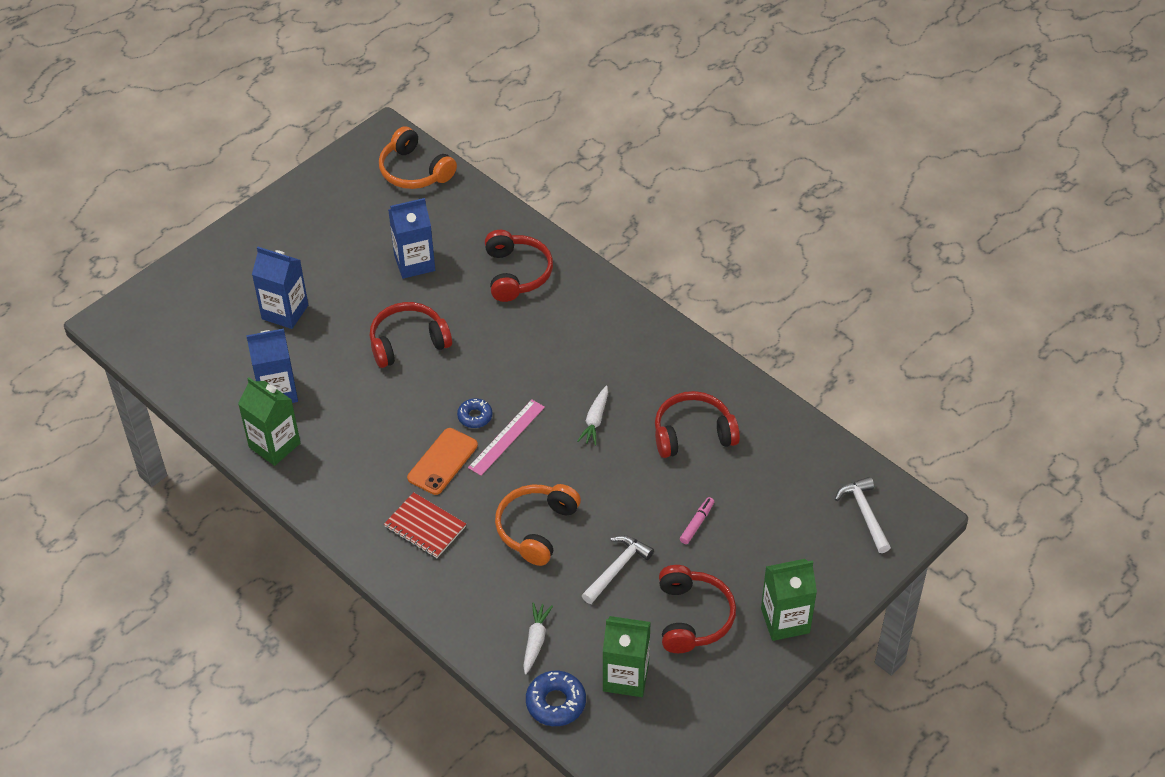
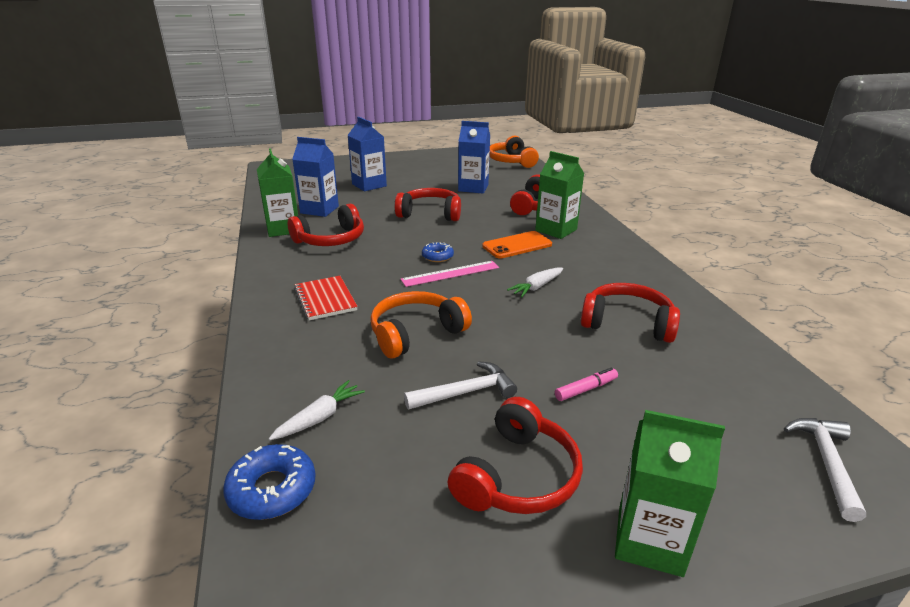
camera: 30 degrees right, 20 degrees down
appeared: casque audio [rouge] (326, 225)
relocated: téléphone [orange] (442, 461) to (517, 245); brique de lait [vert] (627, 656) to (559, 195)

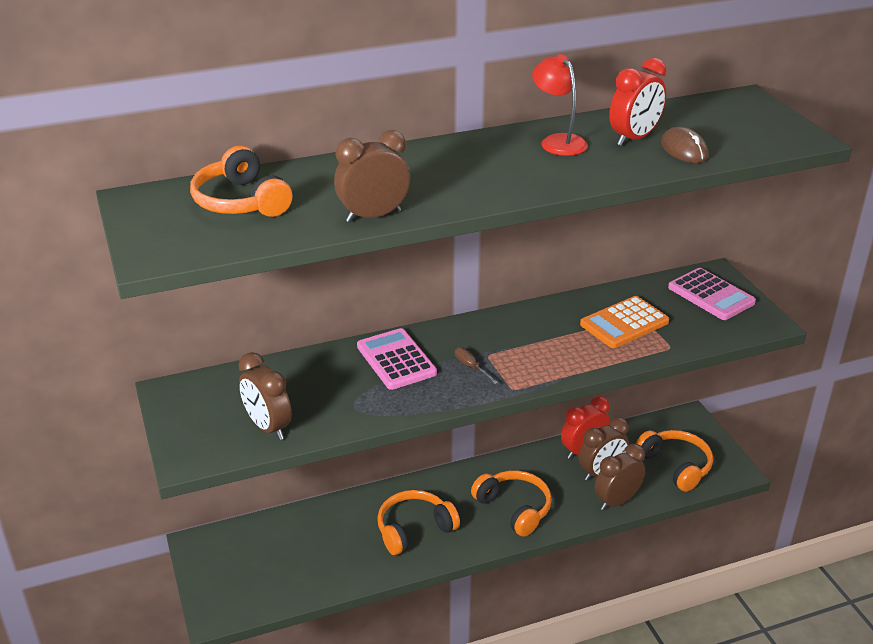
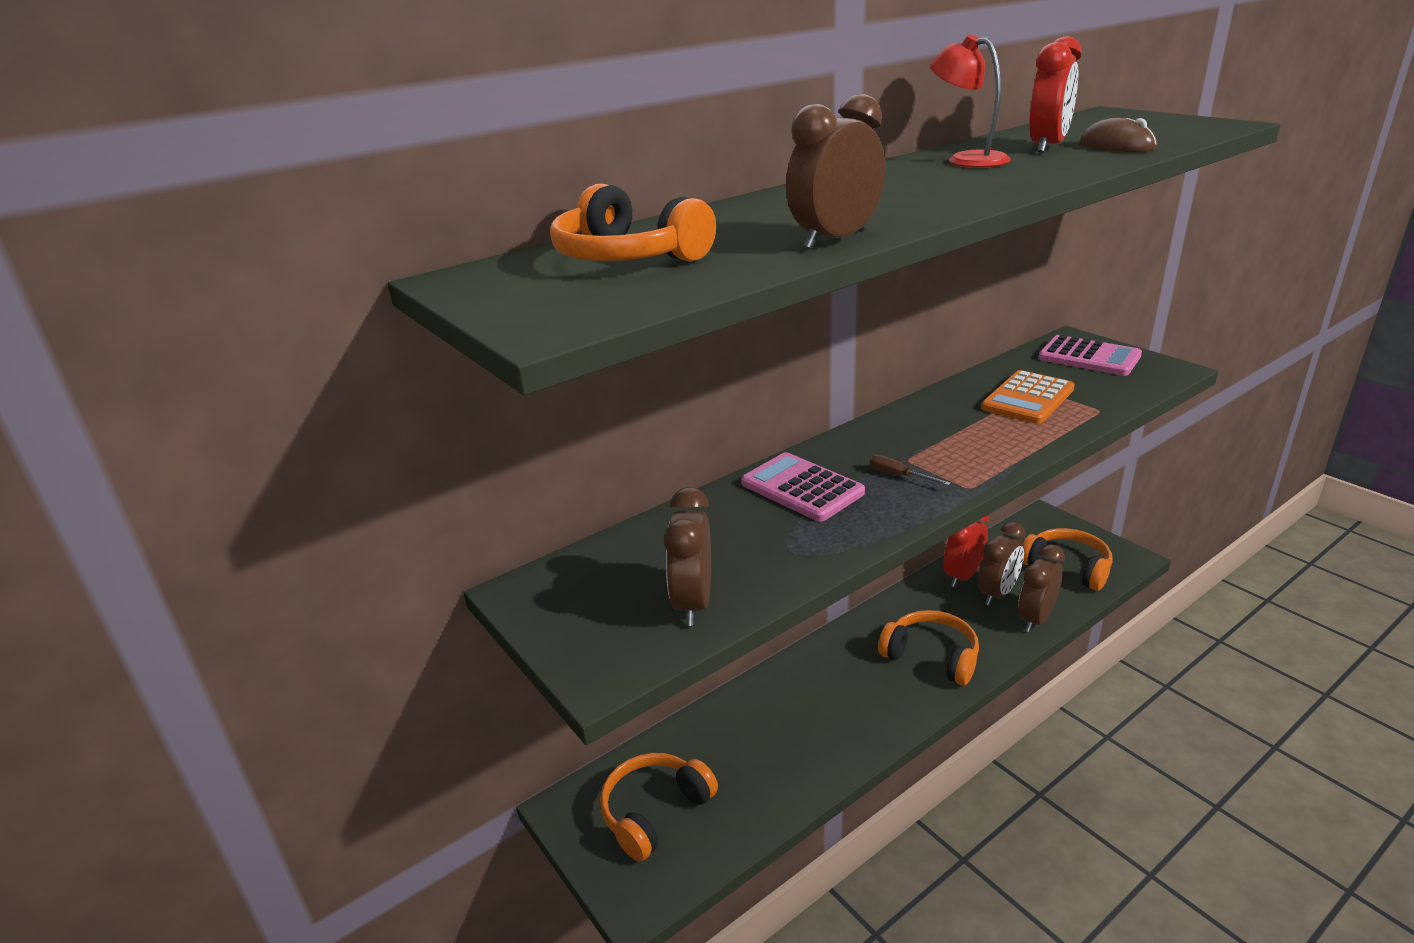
camera: 15 degrees left, 5 degrees down
relocated: casque audio [orange] (418, 522) to (659, 807)
spun: réveil [marron] (265, 396) = (687, 556) 60 degrees clockwise

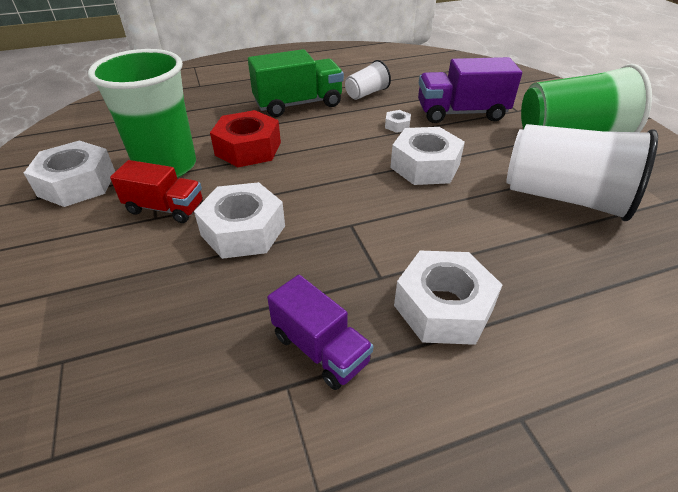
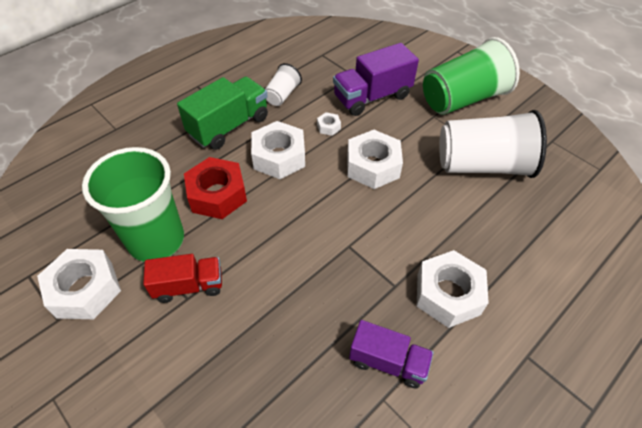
camera: 25 degrees left, 10 degrees up
relocated: écrou [blanc] (239, 220) to (278, 150)

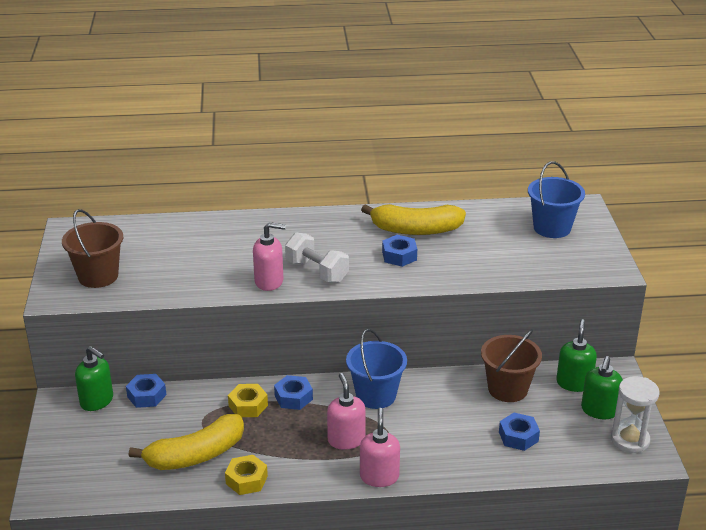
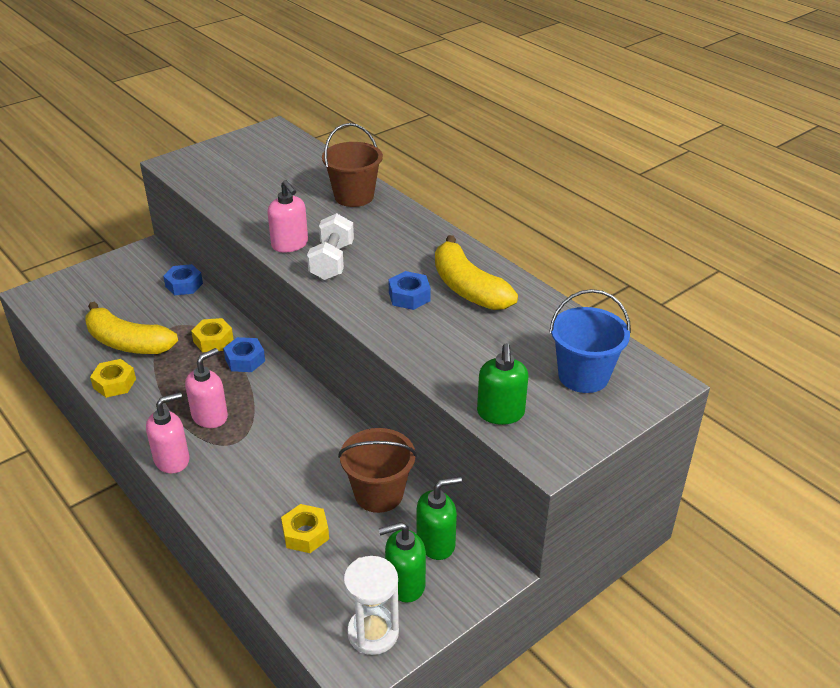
camera: 55 degrees right, 5 degrees up
missing: seau [bleu] (376, 369)
relocated: seau [marron] (92, 248) to (352, 165); distributeur de savon [vert] (94, 378) to (502, 384)
colour: écrou [bleu] (519, 432) to écrou [jaune] (305, 528)

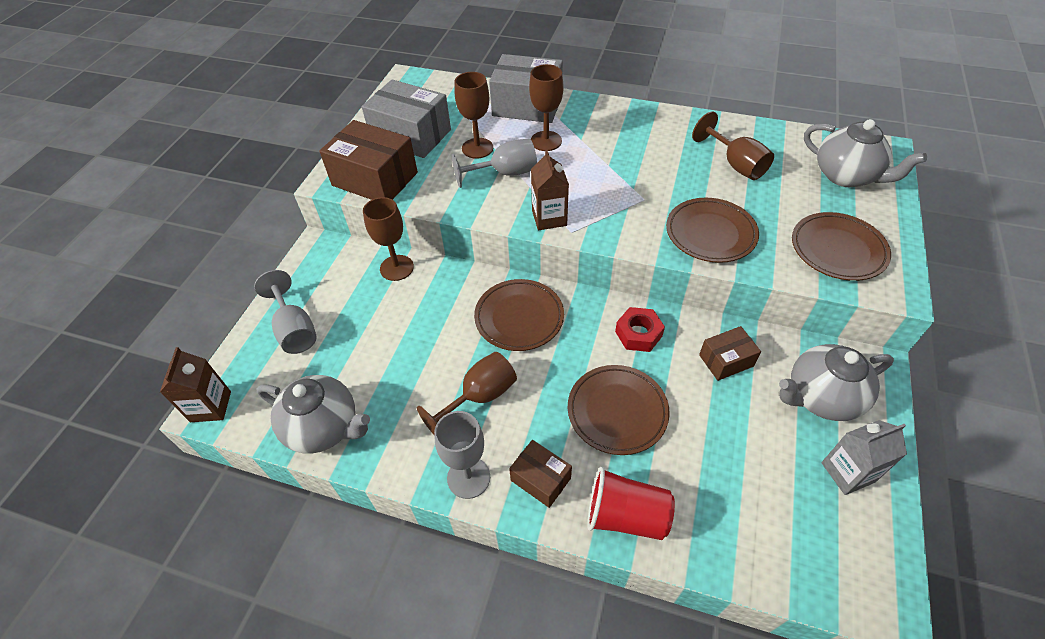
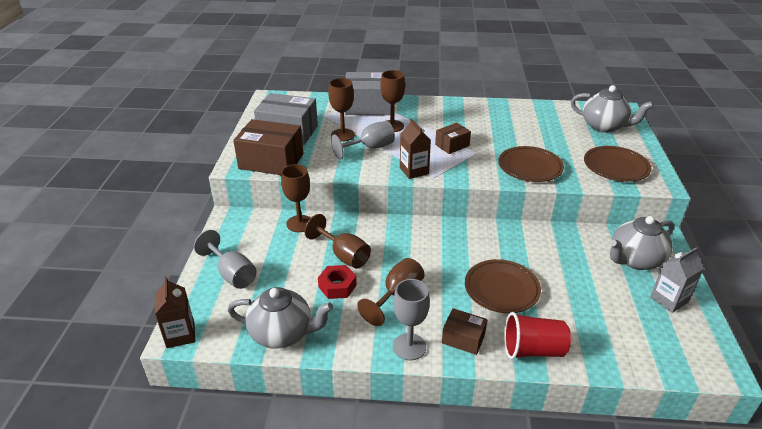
camera: 15 degrees left, 15 degrees down
missing: assiette [marron] (519, 315)
relocated: écrou [rouge] (640, 329) to (337, 282); verre à pied [marron] (733, 146) to (337, 241); boîte [marron] (730, 353) to (453, 138)

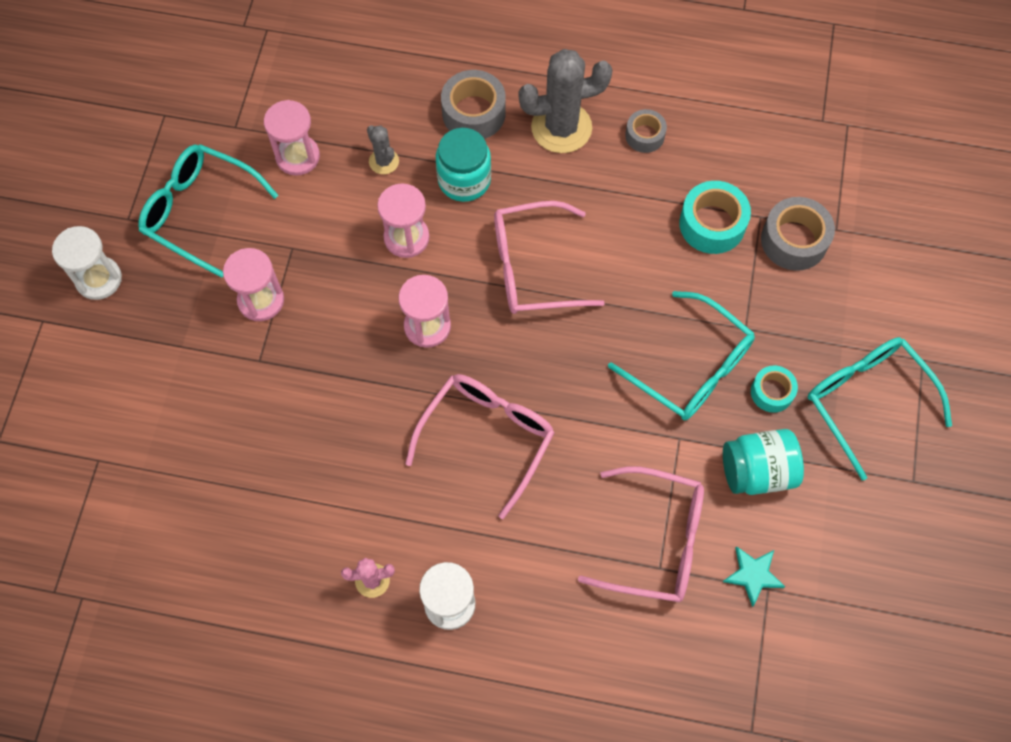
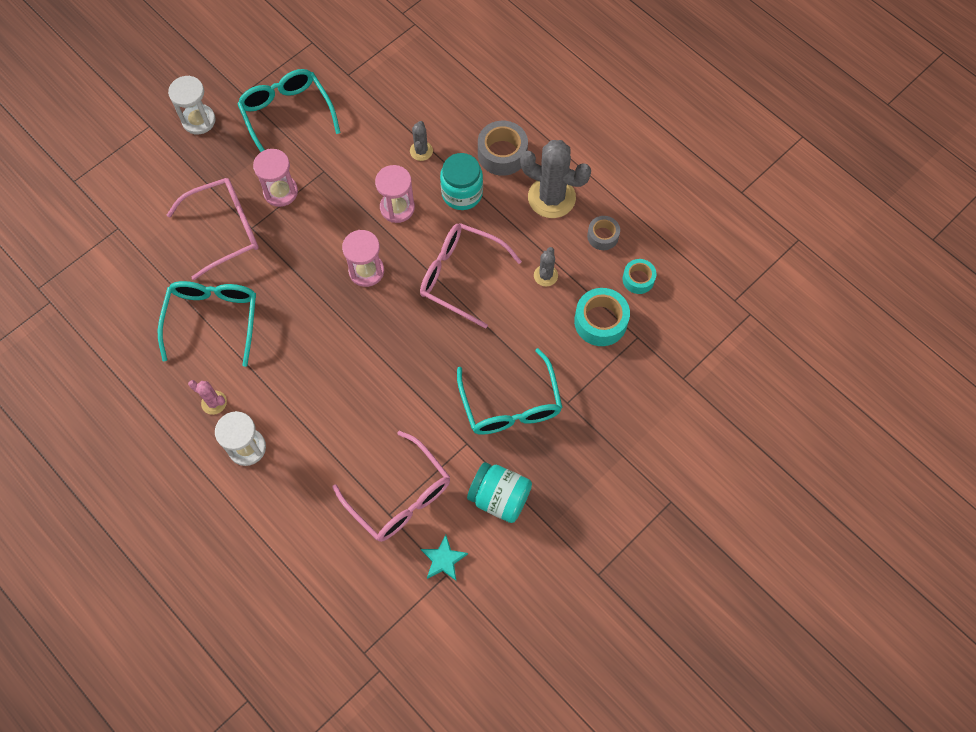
camera: 35 degrees right, 0 degrees up
missing: sablier [rose] (292, 138); ruban adhésif [gris] (798, 234)
appeared: cactus [gris] (546, 267)
relocated: lunettes [rose] (480, 446) to (213, 229); ruban adhésif [turquoise] (774, 389) to (639, 276); lunettes [turquoise] (880, 408) to (207, 324)

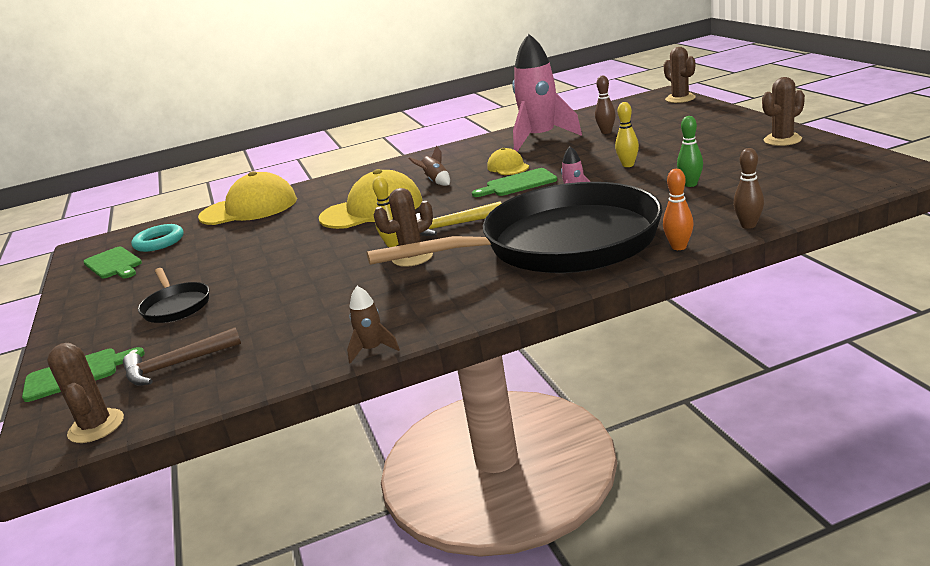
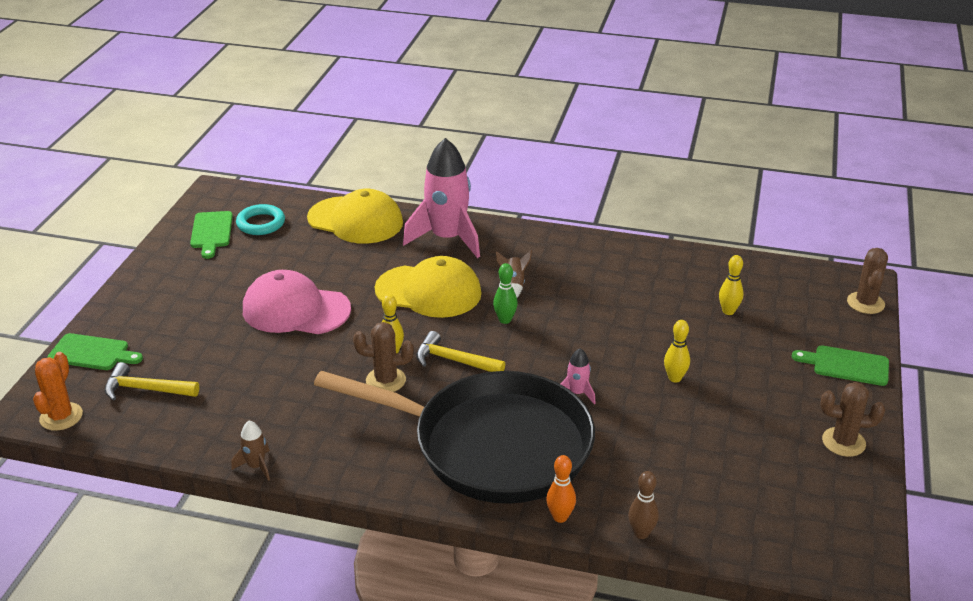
camera: 30 degrees right, 10 degrees up
missing: poêle [noir] (173, 295); casquette [jaune] (508, 161)
appeared: casquette [rose] (297, 302)
relocated: planche à découper [vert] (514, 182) to (840, 365); fusée [rose] (547, 92) to (441, 198); quille [vert] (690, 151) to (505, 293)
colour: cactus [marron] (85, 393) to cactus [orange] (58, 391); marteau [marron] (182, 356) to marteau [jaune] (152, 381); quille [marron] (605, 105) to quille [jaune] (731, 285)

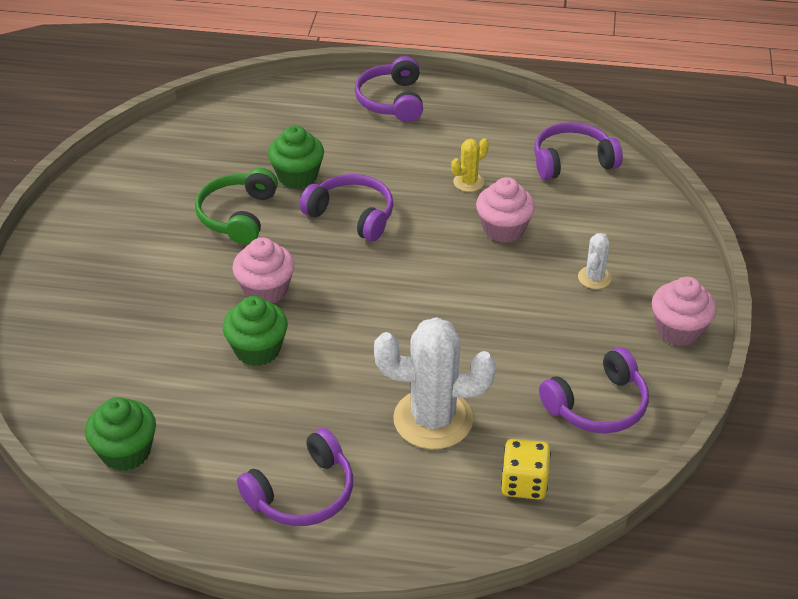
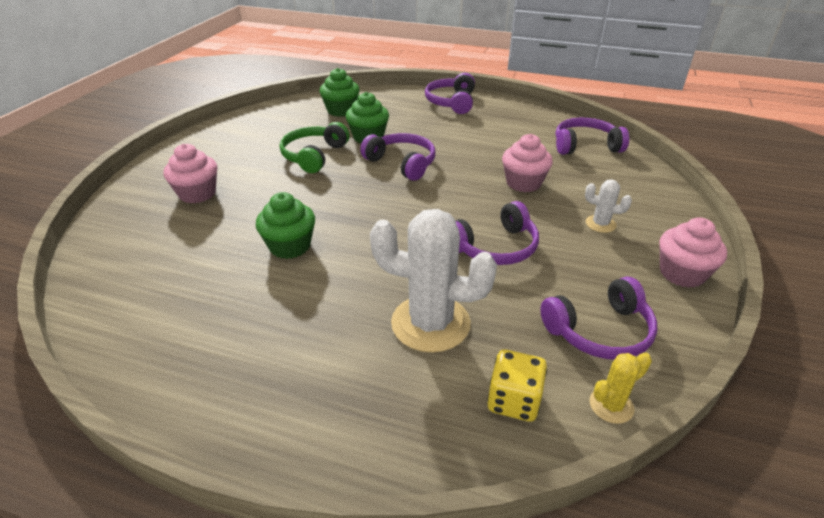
camera: 10 degrees right, 5 degrees down
relocated: muffin [vert] (120, 434) to (339, 92); muffin [rose] (264, 270) to (190, 173); casque audio [violet] (295, 477) to (497, 233); cactus [jaune] (470, 165) to (621, 388)
spun: cactus [blanc] (595, 261) = (608, 206) 75 degrees clockwise

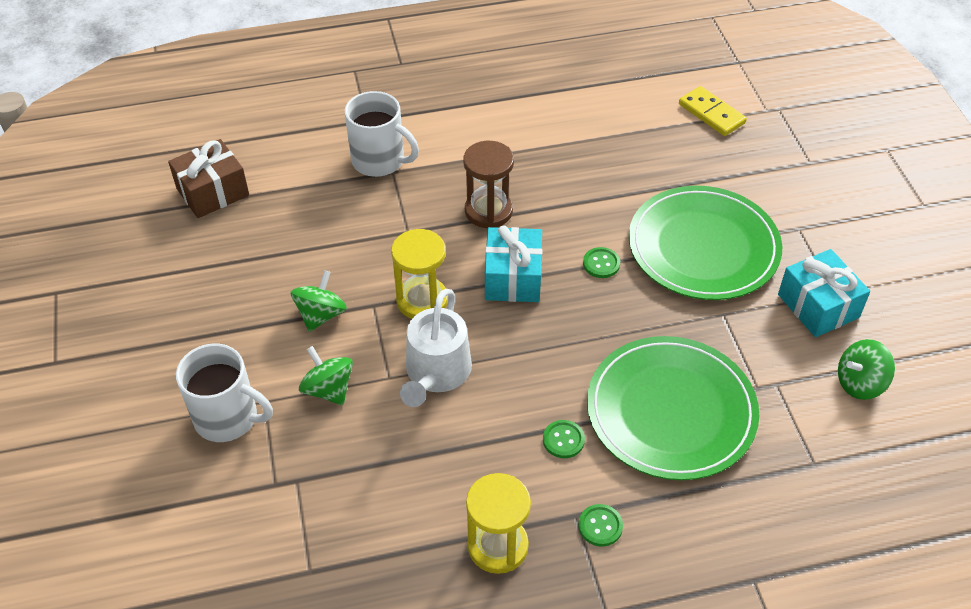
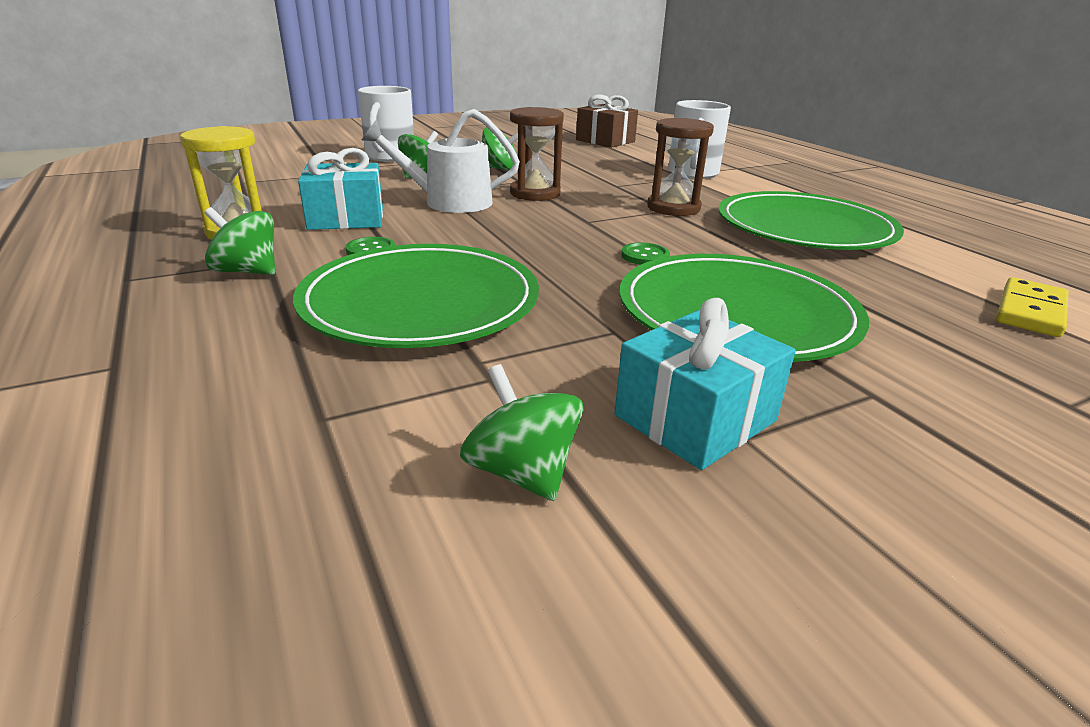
camera: 75 degrees right, 20 degrees down
appeared: assiette [vert] (811, 220)
relocated: cadeau [turquoise] (513, 263) to (340, 189)
exchanged: bouton [vert] (601, 525) to toupie [vert] (239, 241)
colour: sablier [jaune] (419, 274) to sablier [marron] (537, 154)

